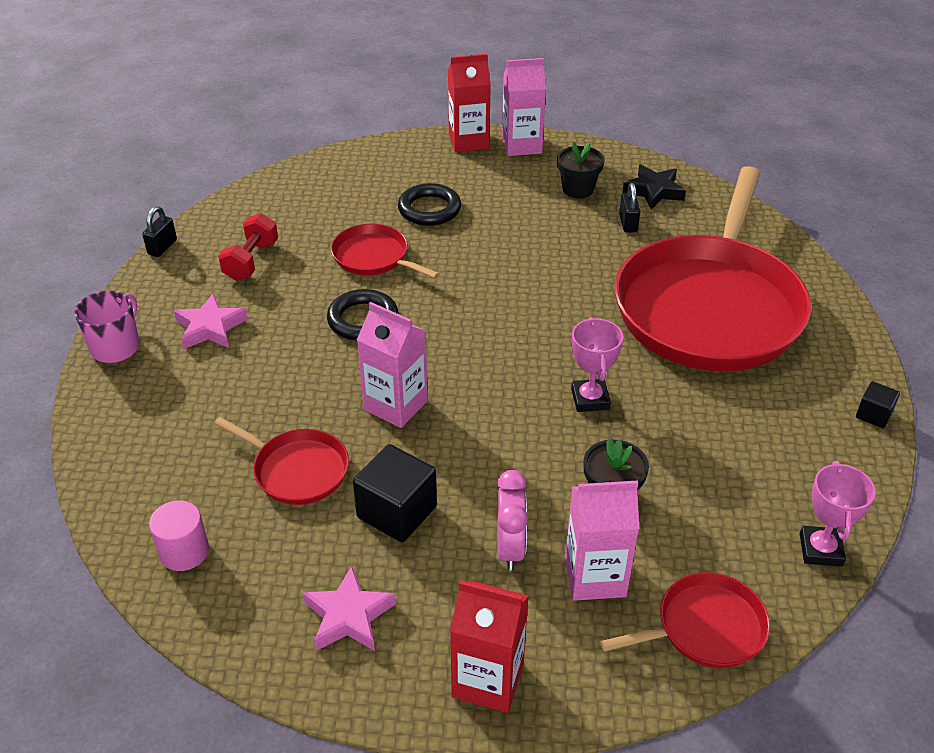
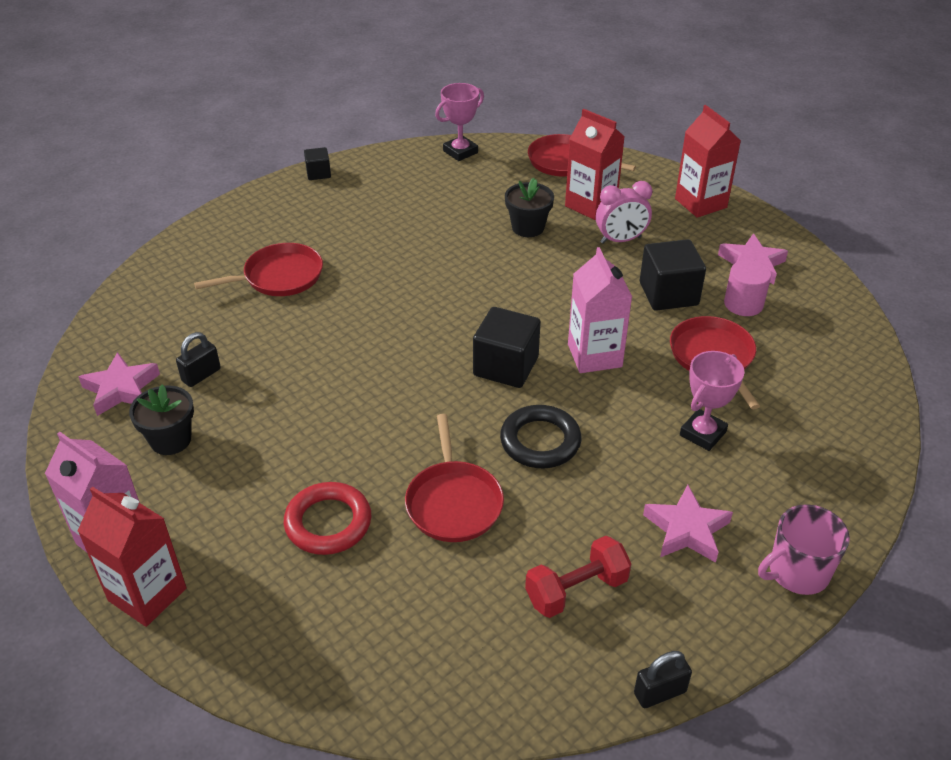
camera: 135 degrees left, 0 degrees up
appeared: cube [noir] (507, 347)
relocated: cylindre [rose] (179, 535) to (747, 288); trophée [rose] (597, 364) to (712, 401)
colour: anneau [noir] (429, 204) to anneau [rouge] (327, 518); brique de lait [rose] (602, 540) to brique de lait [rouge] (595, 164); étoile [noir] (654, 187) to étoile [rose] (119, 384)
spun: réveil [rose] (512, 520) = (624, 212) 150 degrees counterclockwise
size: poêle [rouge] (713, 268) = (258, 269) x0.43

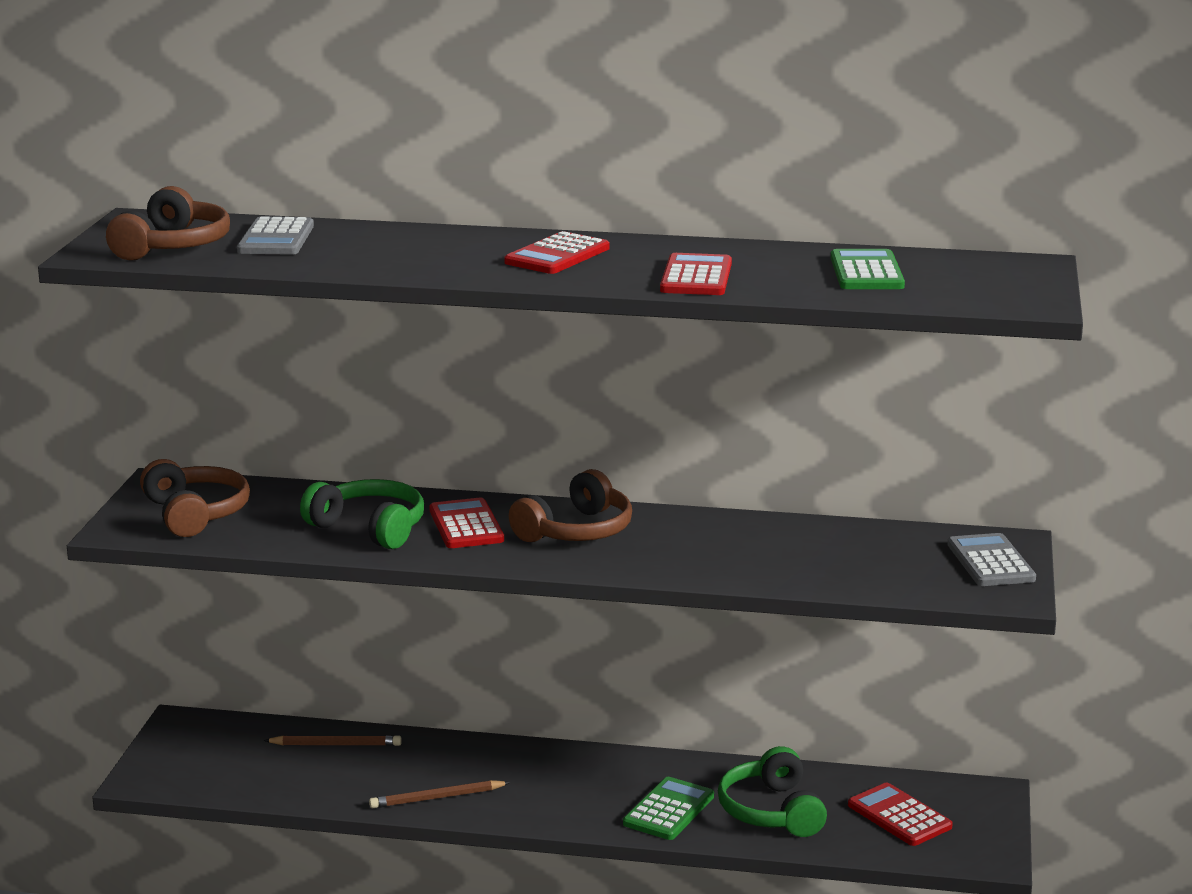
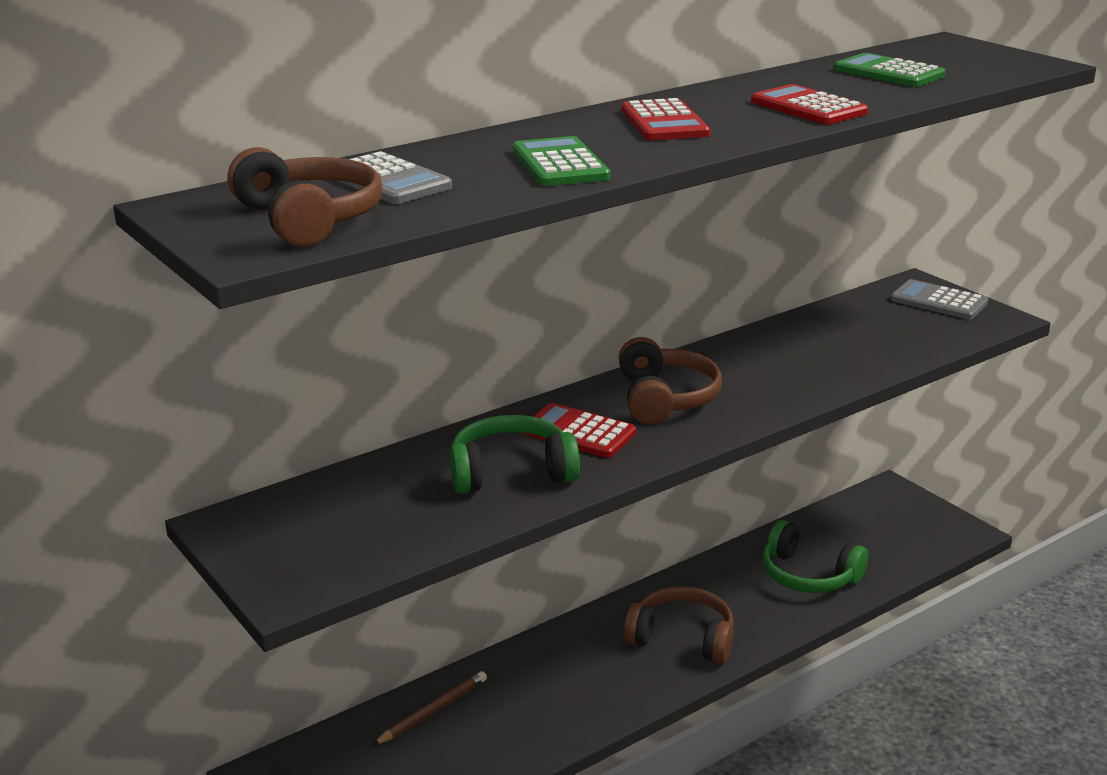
camera: 45 degrees left, 5 degrees up
missing: crayon [marron] (439, 794); calculatrice [rouge] (900, 814)
relocated: casque audio [marron] (195, 498) to (679, 625); calculatrice [vert] (668, 808) to (561, 161)

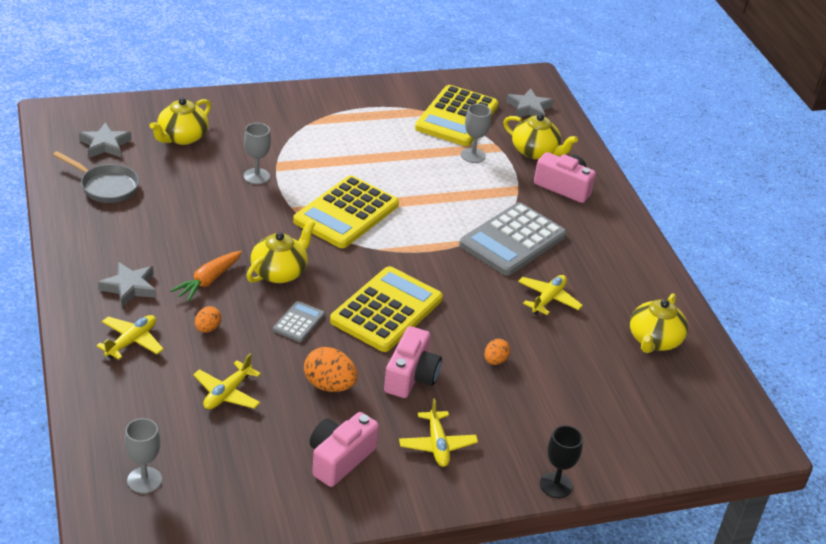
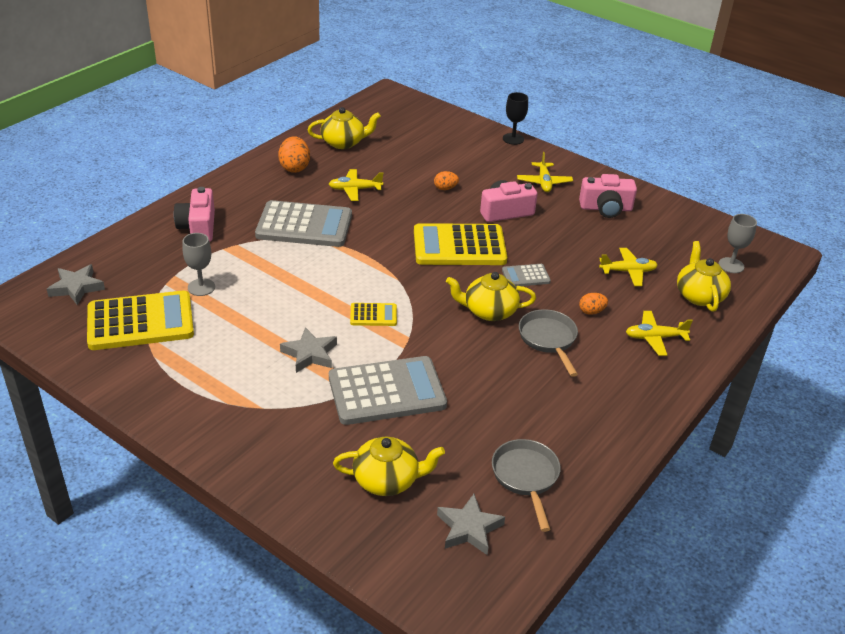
camera: 125 degrees left, 0 degrees up
relocated: étoile [gris] (127, 284) to (308, 350); œuf [orange] (330, 369) to (294, 154); théière [jaune] (540, 136) to (704, 276)
exchanged: carotte [orange] (206, 276) to poêle [gris] (548, 343); verre à pied [gris] (257, 153) to calculatrice [gris] (388, 390)
spun: avion [jaune] (438, 432) = (545, 172) 135 degrees clockwise
size: calculatrice [jaune] (346, 211) = (373, 314) x0.47

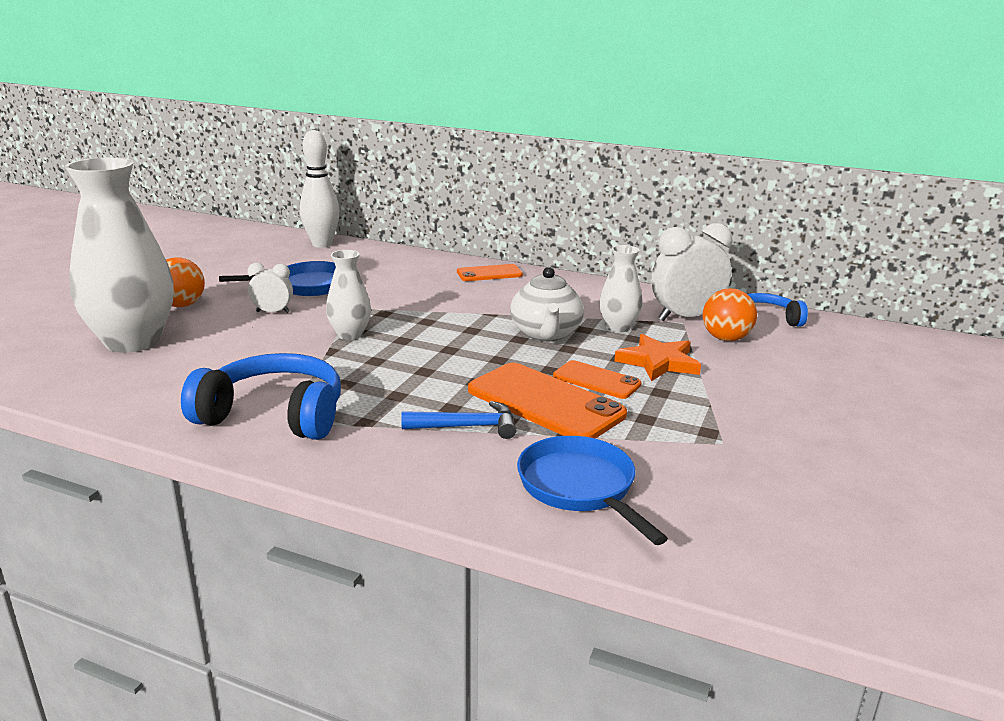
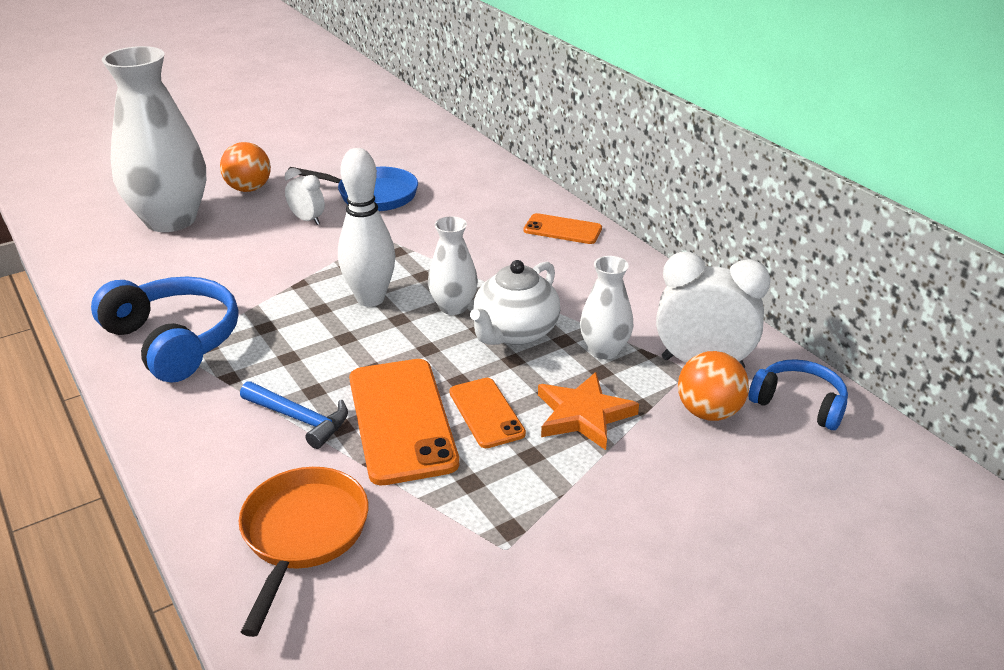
camera: 35 degrees right, 10 degrees up
relocated: quille [blanc] (320, 189) to (367, 227); vase [blanc] (348, 295) to (453, 265)
colour: poêle [bleu] (592, 490) to poêle [orange] (303, 552)

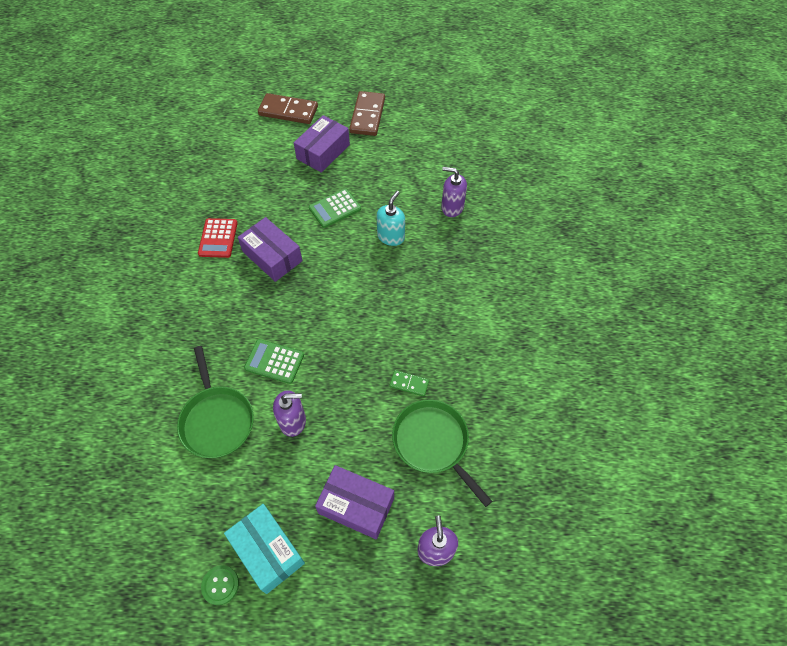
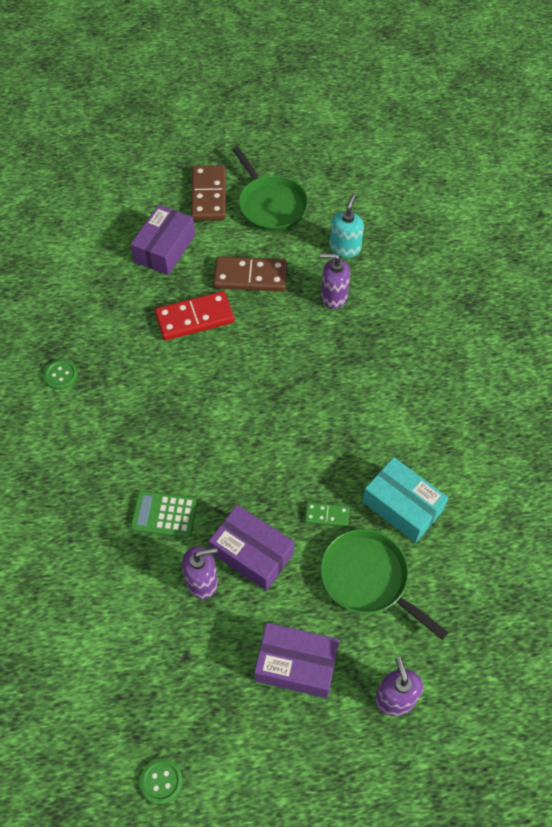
camera: 10 degrees left, 0 degrees up
relocated: poêle [vert] (215, 402) to (270, 189); boîte [turquoise] (264, 549) to (405, 500); boîte [violet] (270, 249) to (251, 548); domino [marron] (288, 108) to (250, 274); distributeur de savon [turquoise] (391, 218) to (346, 226)
exchanged: calculatrice [rouge] (218, 238) to bouton [vert] (61, 374); calculatrice [vert] (335, 208) to domino [rouge] (195, 315)

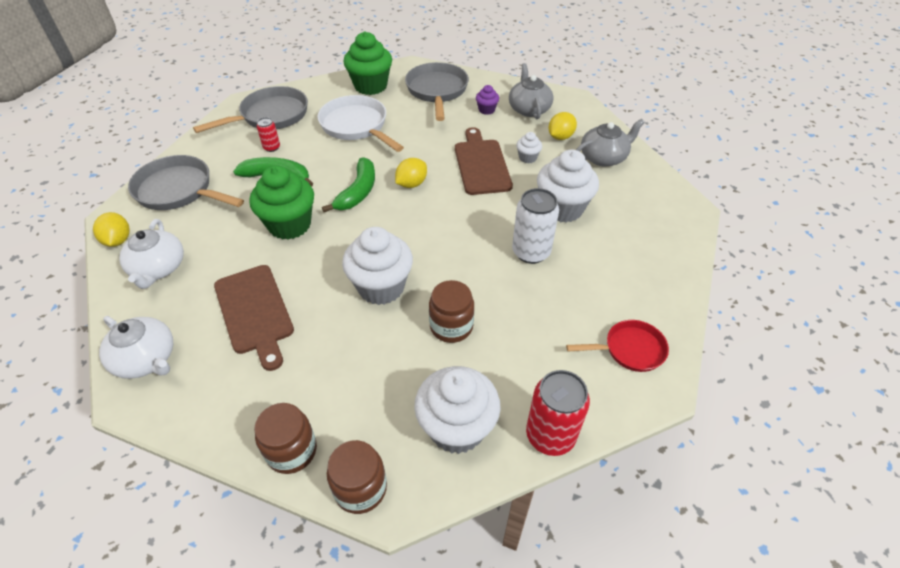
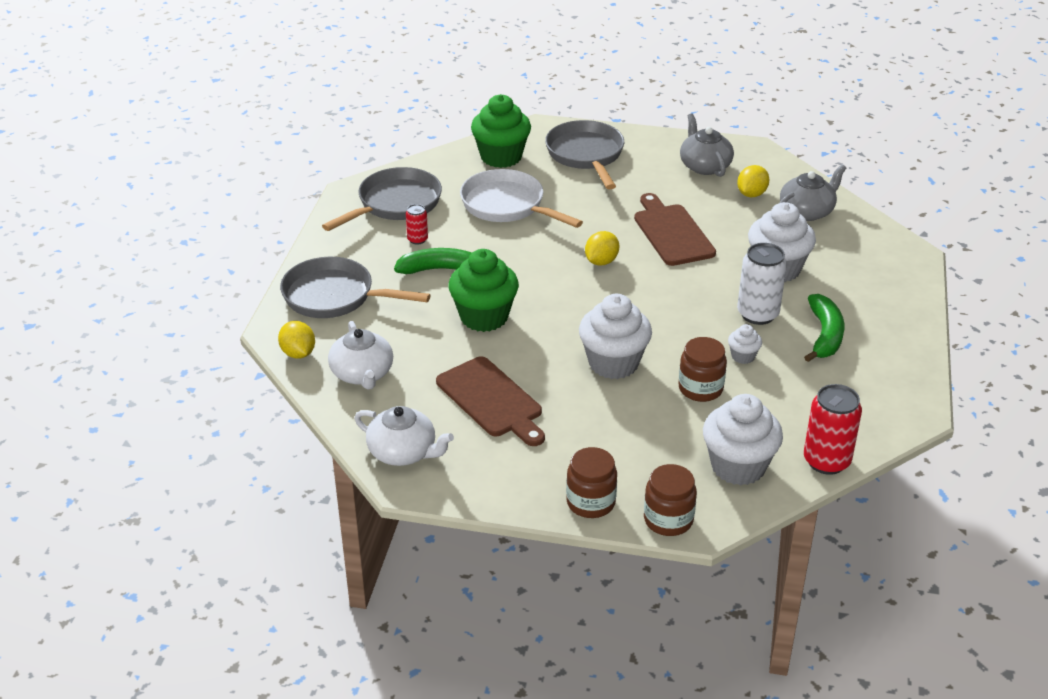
camera: 10 degrees left, 10 degrees down
missing: muffin [violet] (487, 100); poêle [rouge] (617, 346)
relocated: banane [vert] (348, 184) to (824, 328); muffin [blanc] (529, 147) to (745, 344)

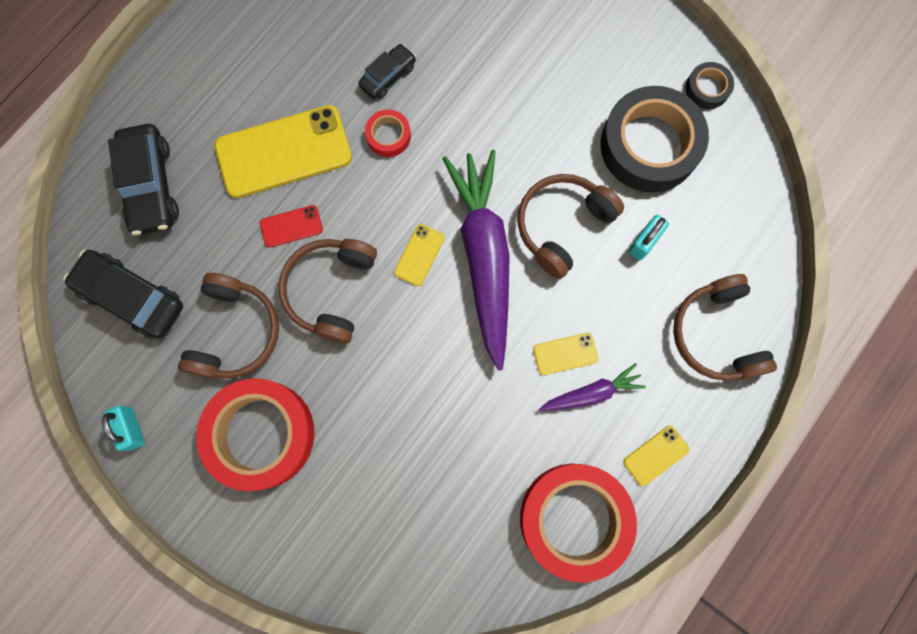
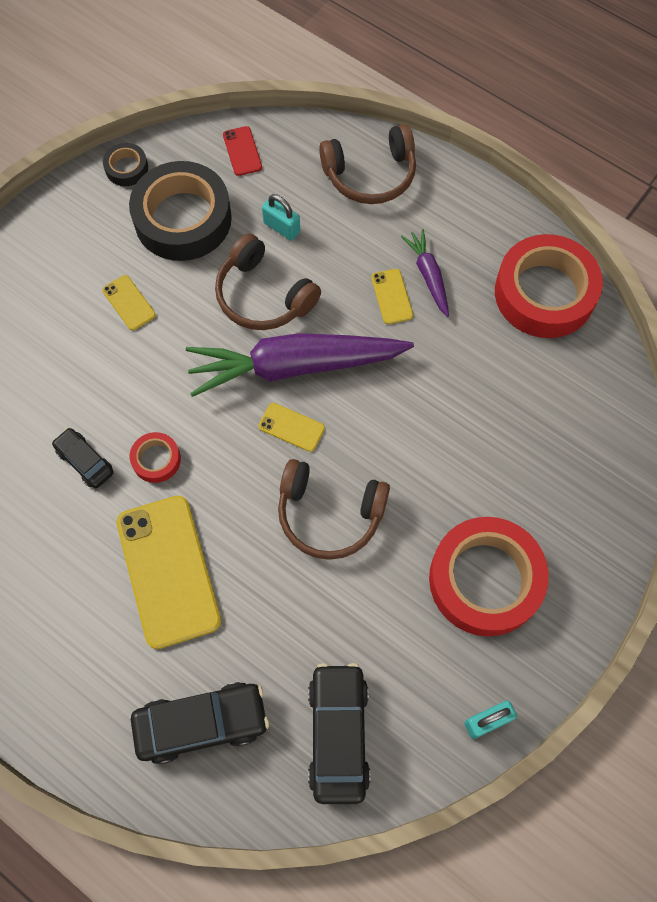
camera: 90 degrees left, 10 degrees down
missing: casque audio [marron] (228, 325)
relocated: téléphone [rouge] (291, 226) to (242, 151); téléphone [jaune] (656, 456) to (129, 303)
spun: voiture [noir] (123, 294) = (339, 733) 150 degrees clockwise

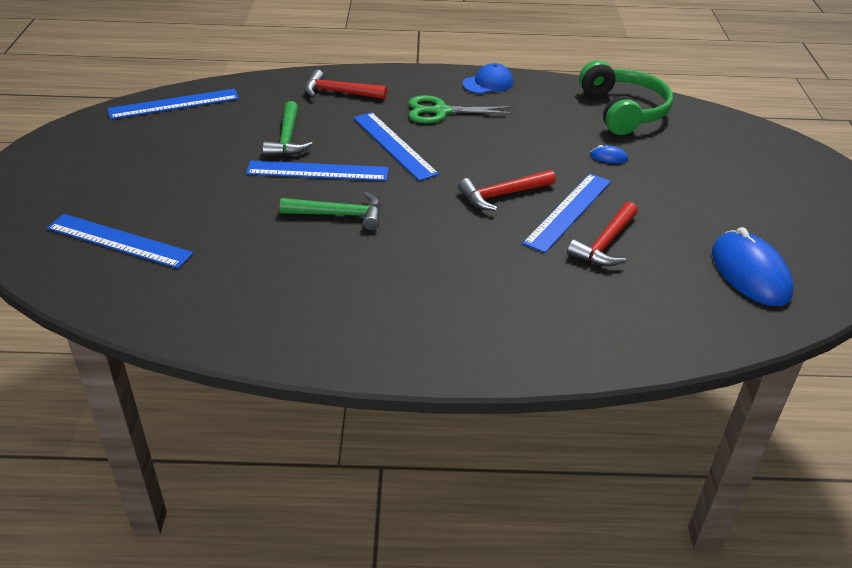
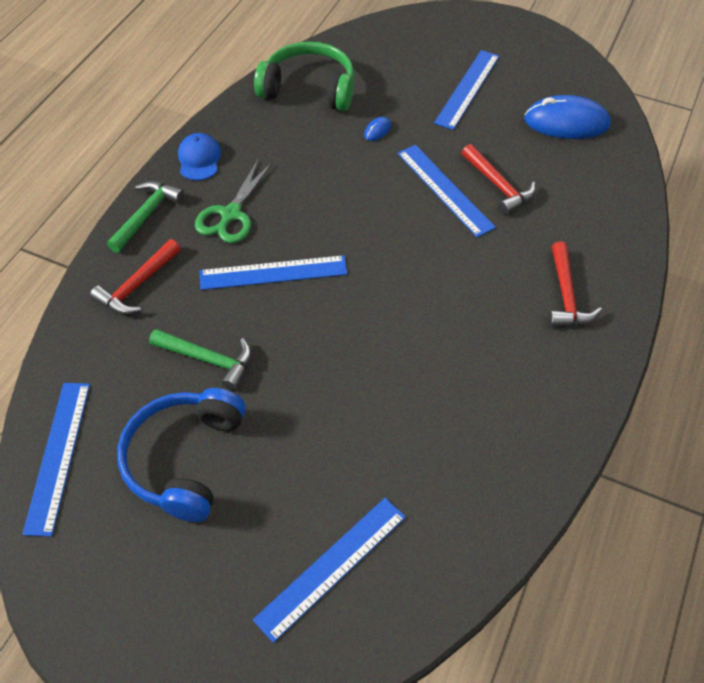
camera: 65 degrees left, 15 degrees up
appeared: casque audio [bleu] (181, 455)
relocated: règle [bleu] (317, 170) to (466, 90); marteau [vert] (330, 211) to (146, 217); marteau [rouge] (507, 190) to (575, 284)

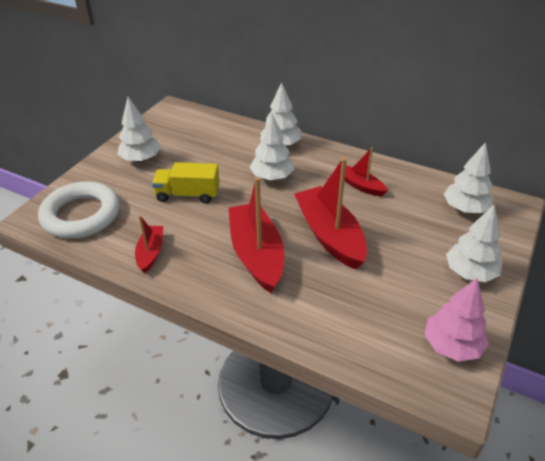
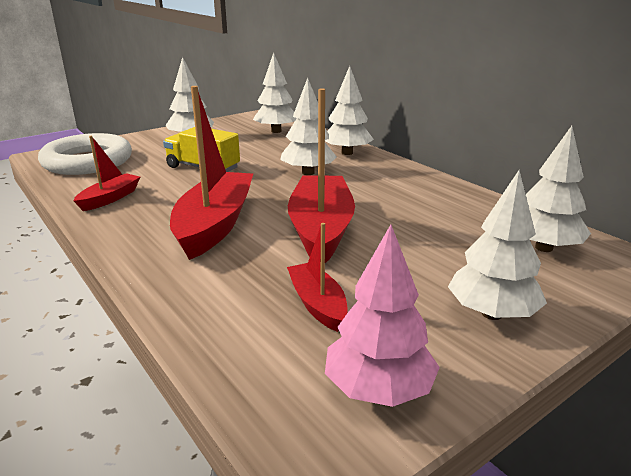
camera: 25 degrees right, 15 degrees down
appeared: arbre [blanc] (274, 93)
relocated: bateau [rouge] (366, 172) to (317, 277)

